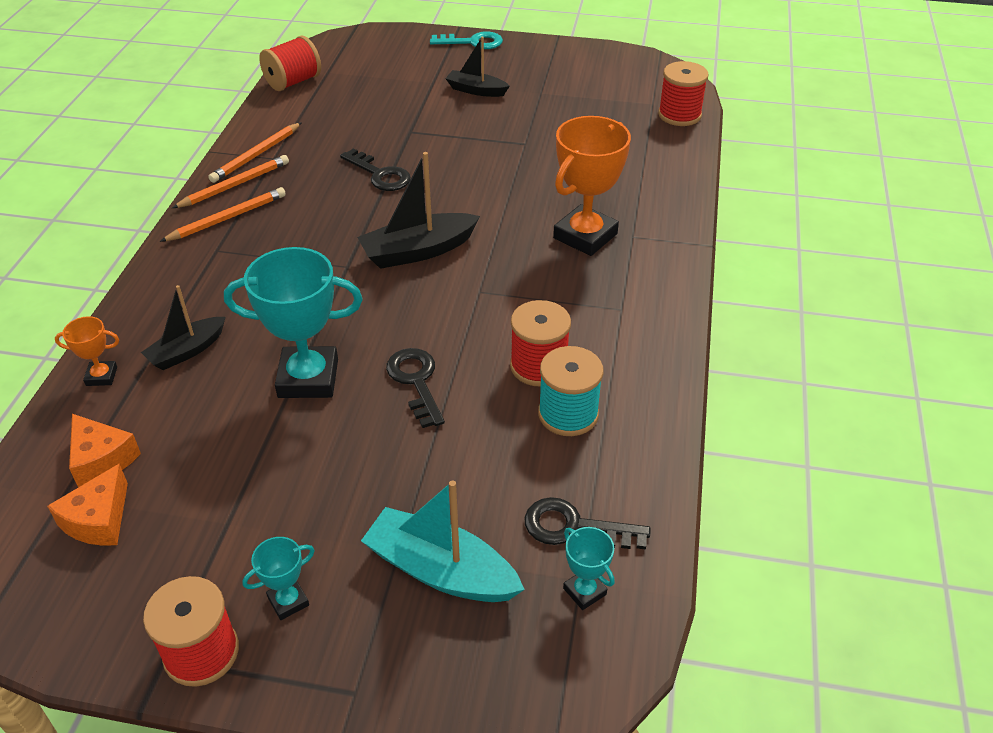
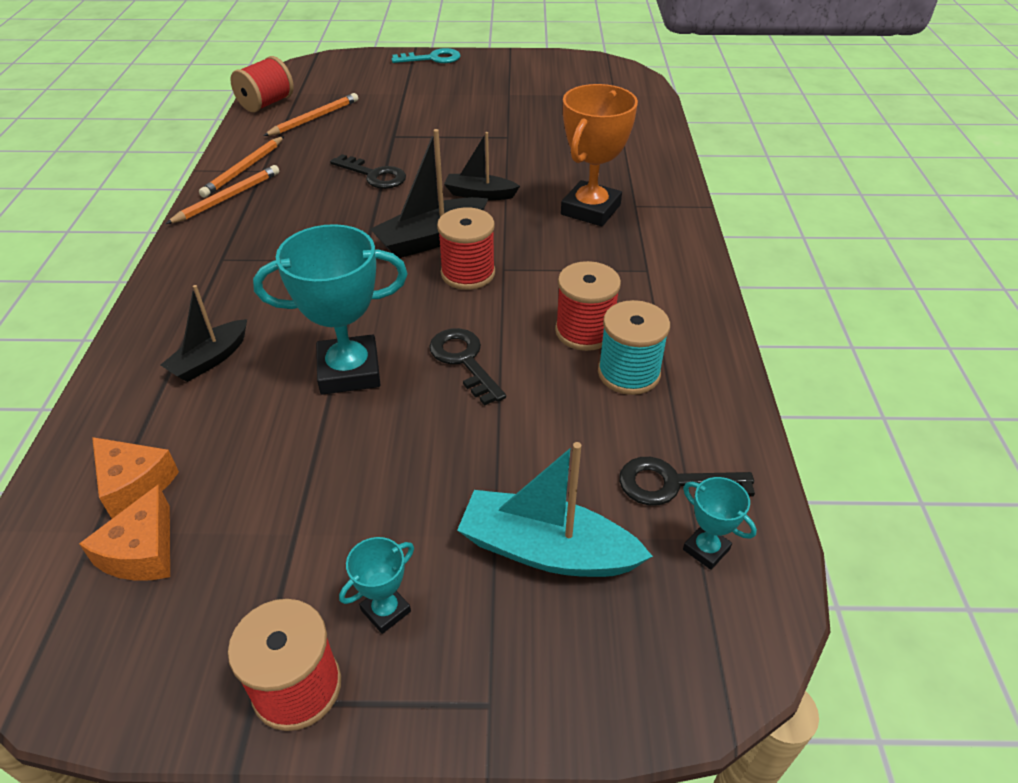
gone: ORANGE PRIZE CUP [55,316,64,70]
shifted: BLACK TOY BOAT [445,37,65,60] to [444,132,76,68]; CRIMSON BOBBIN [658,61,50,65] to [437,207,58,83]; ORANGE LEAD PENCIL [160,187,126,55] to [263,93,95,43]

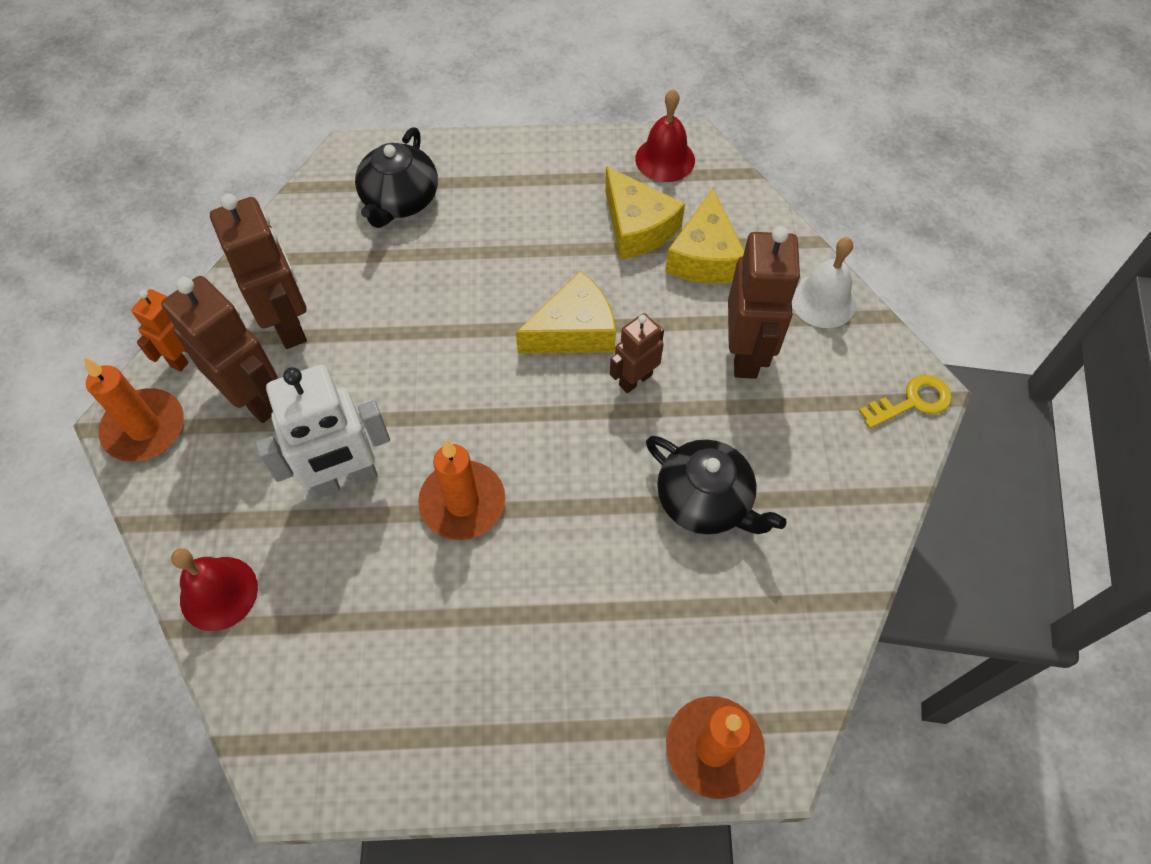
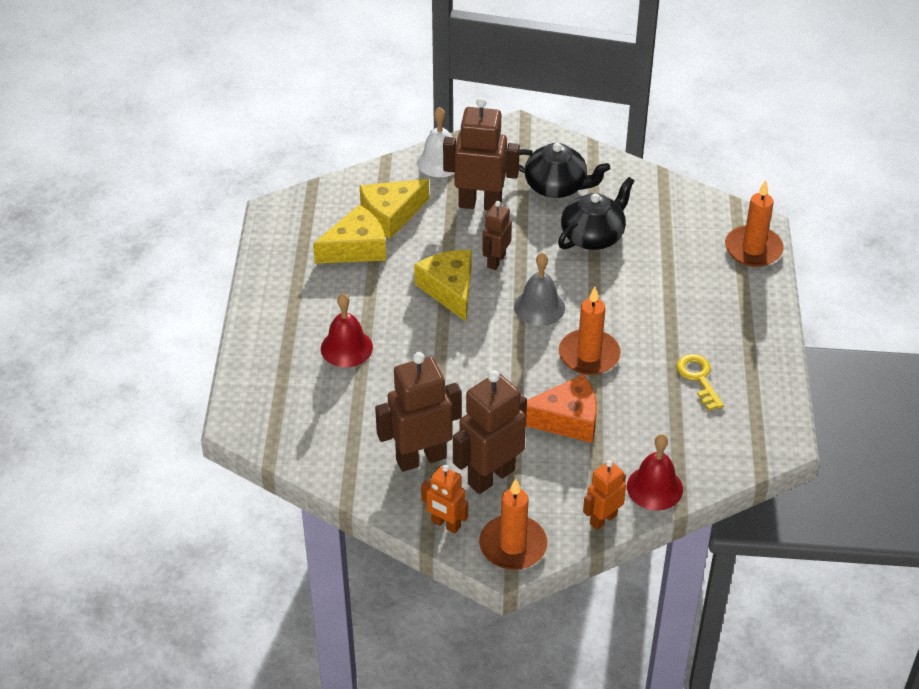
new: ASH-GREY BELL [514,252,51,74]; ORANGE ROBOT [583,460,43,70]
shifted: CRIMSON BELL [635,89,60,93] to [321,293,52,74]; BLACK TEAPOT [355,127,83,101] to [519,143,91,55]; BRIGHT YELLOW KEY [859,375,93,54] to [676,354,48,57]
swapped: PURE WHITE ROBOT [256,365,134,133] to ORANGE CHEESE [526,374,71,69]
rotated: BRIGHT YELLOW CHEESE [665,189,79,95] = [360,179,69,60] 135 degrees clockwise; DARK BROWN ROBOT [610,313,54,80] = [482,201,30,69] 60 degrees clockwise

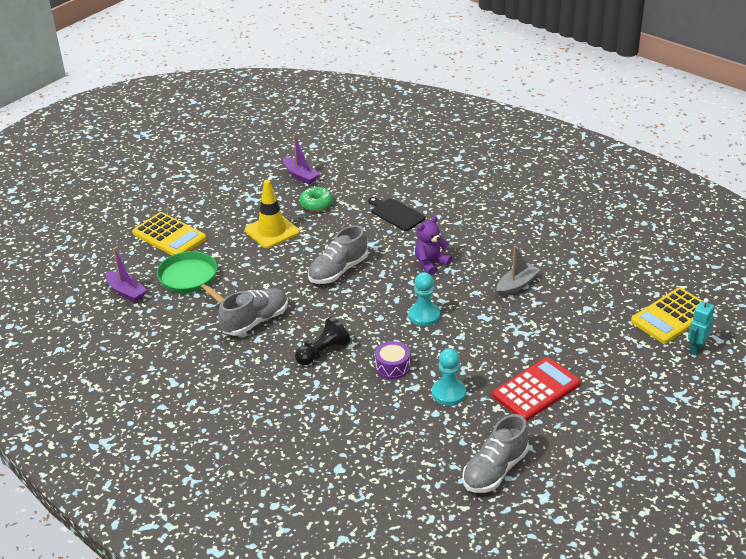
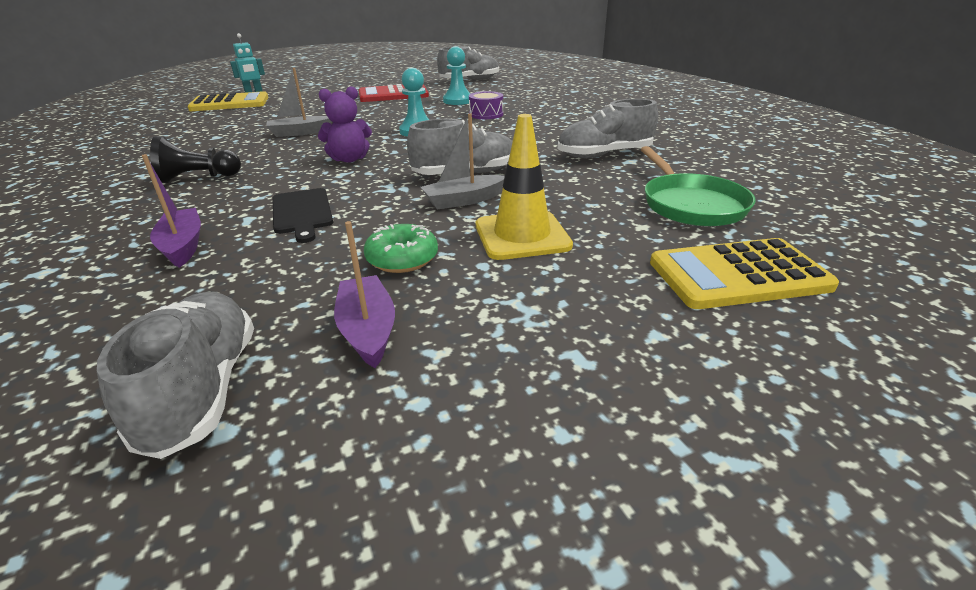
new: ASH-GREY TOY BOAT [421,113,84,97]; ASH-GREY SNEAKER [97,292,157,167]
shifted: VIOLET TOY BOAT [106,248,41,54] to [142,154,59,114]; BLACK GAME PAWN [295,316,55,49] to [150,136,91,47]
rotated: BRIGHT YELLOW CALCULATOR [132,212,75,43] = [650,238,189,71] 75 degrees counterclockwise

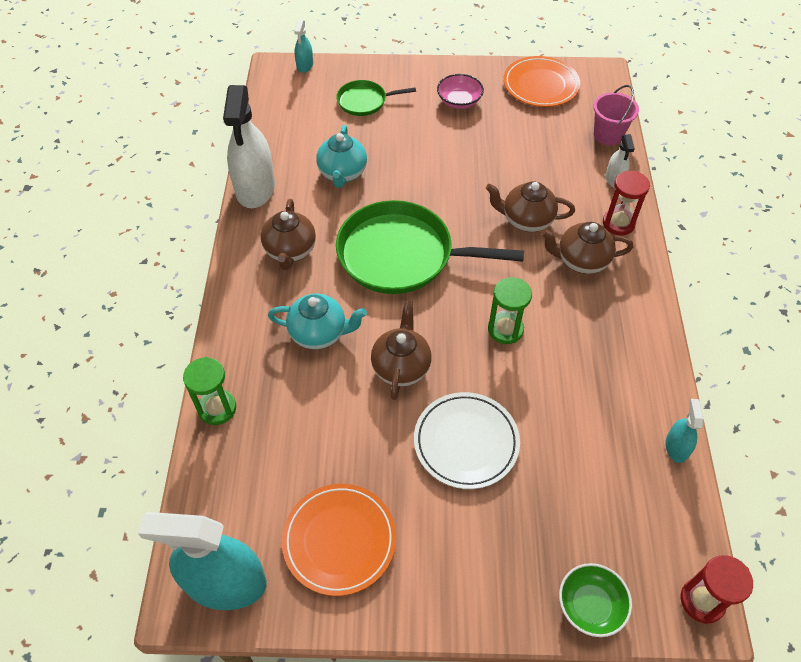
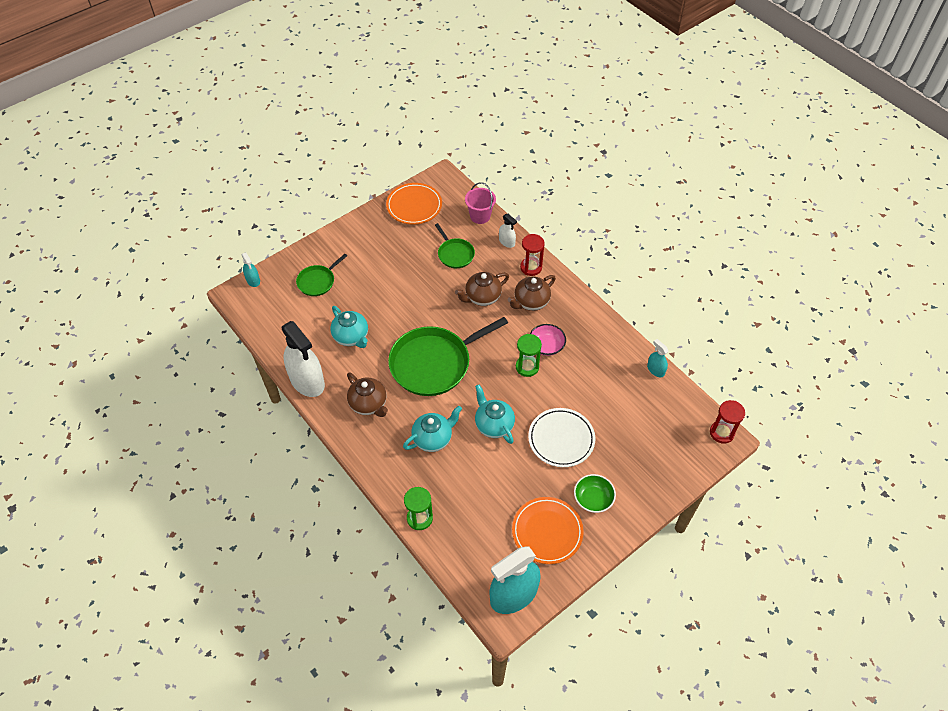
new: GREEN FRYING PAN [435,223,40,45]
shifted: PINK BOWL [437,74,47,35] to [530,324,36,32]; GREEN BOWL [559,563,73,74] to [574,474,42,39]
repainted: DARK BROWN TEAPOT [371,301,61,99] to TEAL TEAPOT [475,384,40,60]

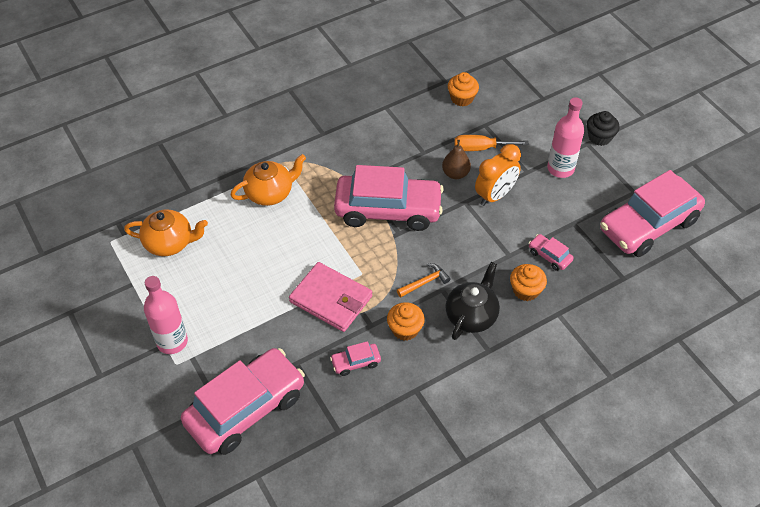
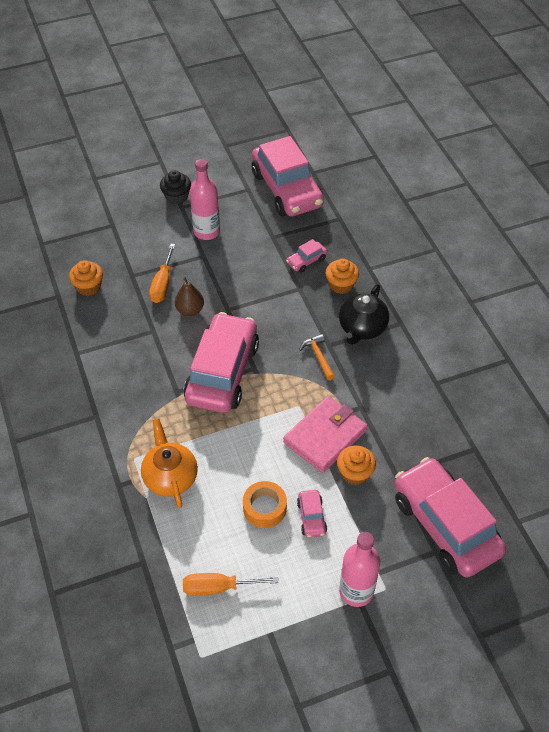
gone: ORANGE BEDSIDE CLOCK [475,144,46,62]
new: ORANGE STICKY TAPE [243,481,44,47]
shifted: ORANGE FAIRY CAKE [387,302,38,39] to [337,446,39,39]; PINK TOY CAR [330,341,51,35] to [297,490,30,48]
swapped: ORANGE TEAPOT [124,209,84,47] to ORANGE HAND SCREWDRIVER [183,573,95,23]
rotated: BLACK TEAPOT [445,262,55,78] = [339,284,50,61] 105 degrees counterclockwise

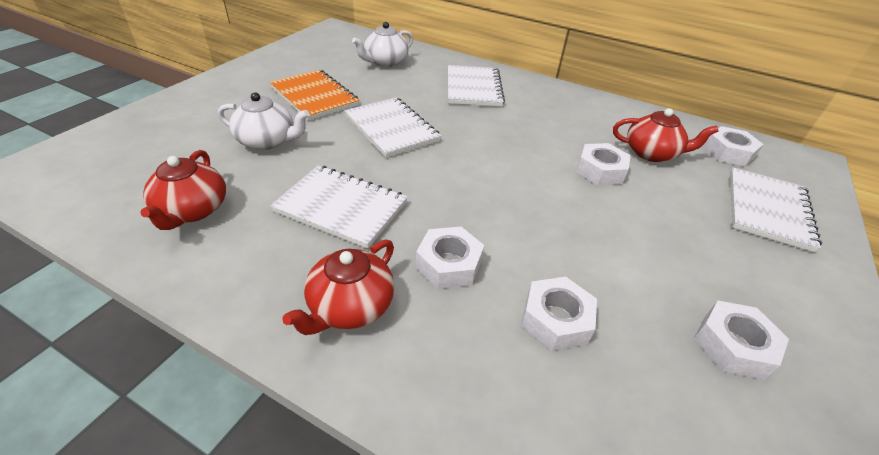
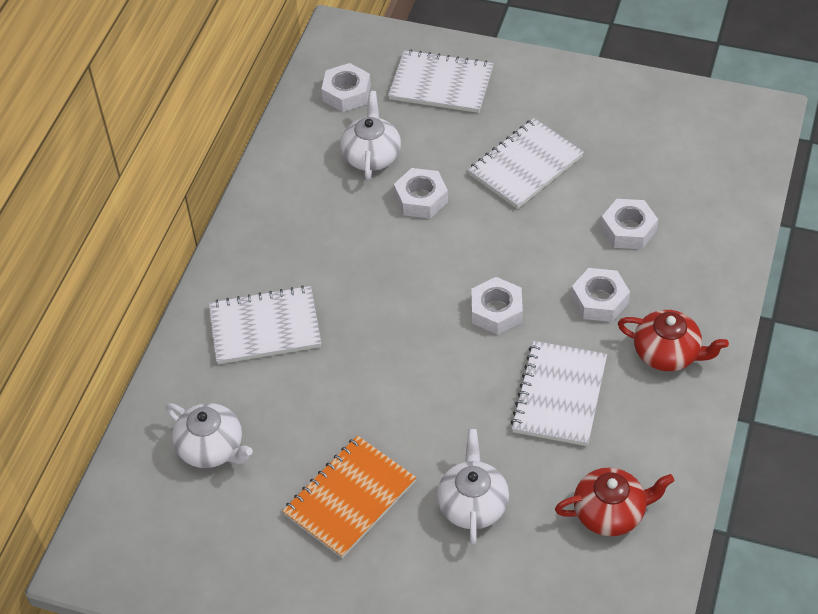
shifted: PURE WHITE NOTEBOOK [344,97,97,61] to [468,118,116,91]; PURE WHITE HEXAGON NUT [694,301,95,79] to [471,277,52,58]
repainted: CRIMSON TEAPOT [613,108,106,54] to PURE WHITE TEAPOT [340,91,61,89]

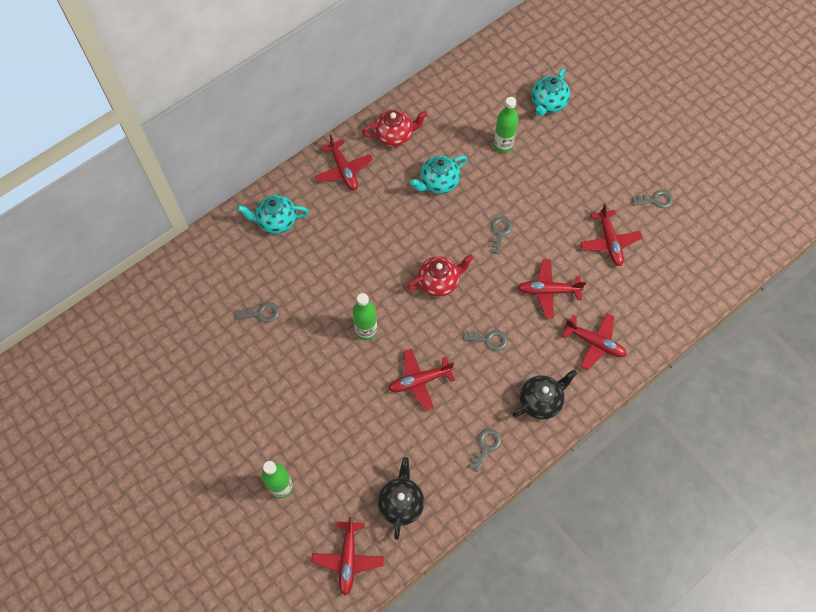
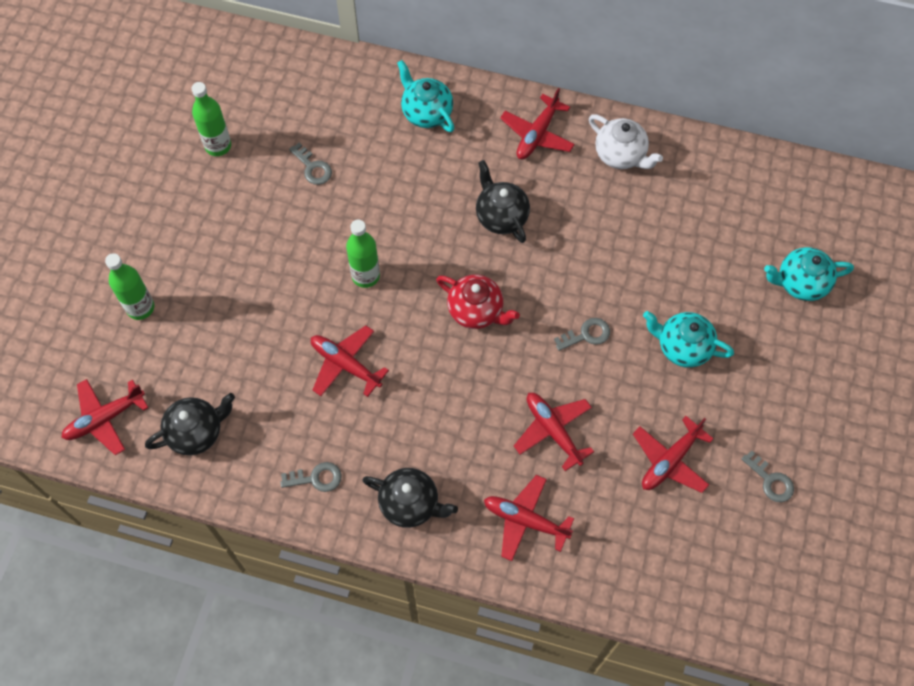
gone: ASH-GREY KEY [463,330,45,21]
new: BLACK TEAPOT [476,160,54,83]
shifted: GREEN DRINK BOTTLE [493,97,26,56] to [191,82,40,74]; TEAL TEAPOT [410,155,57,39] to [643,311,91,57]
repainted: CRIMSON TEAPOT [362,109,66,38] to PURE WHITE TEAPOT [589,115,74,54]
rotated: CRIMSON PLANE [562,313,65,57] = [484,475,90,86] 120 degrees clockwise

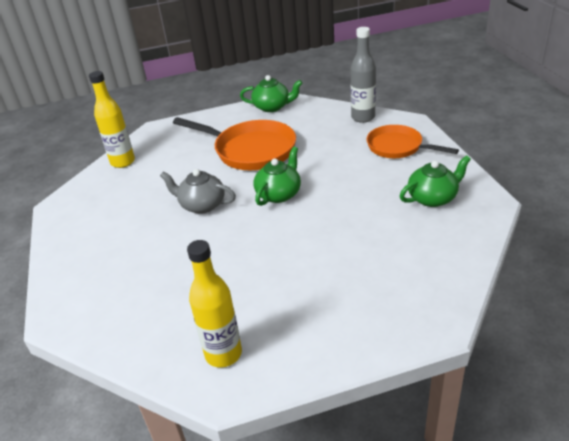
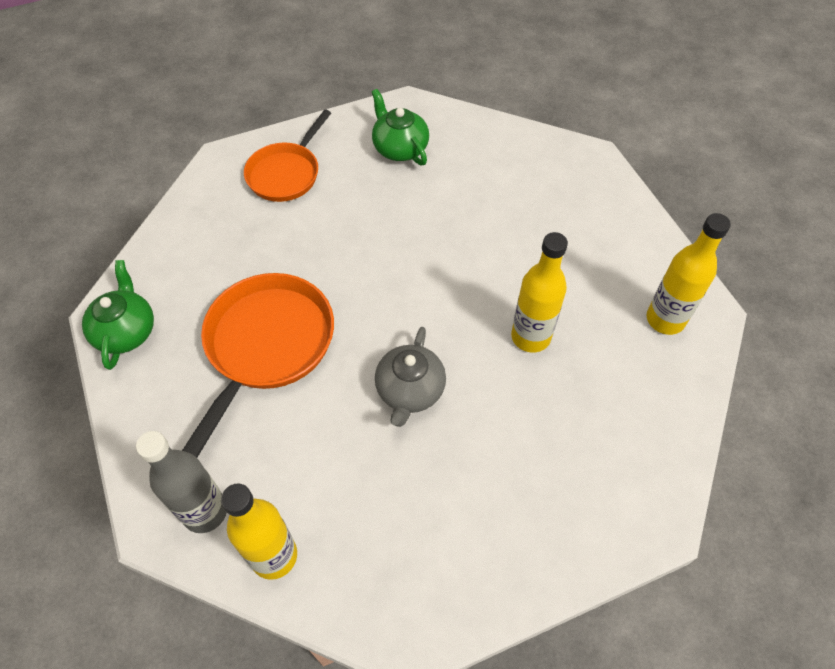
gone: GREEN TEAPOT [254,147,47,59]
new: BRIGHT YELLOW DRINK BOTTLE [511,232,57,121]
shifted: ASH-GREY DRINK BOTTLE [351,27,25,96] to [136,431,91,102]

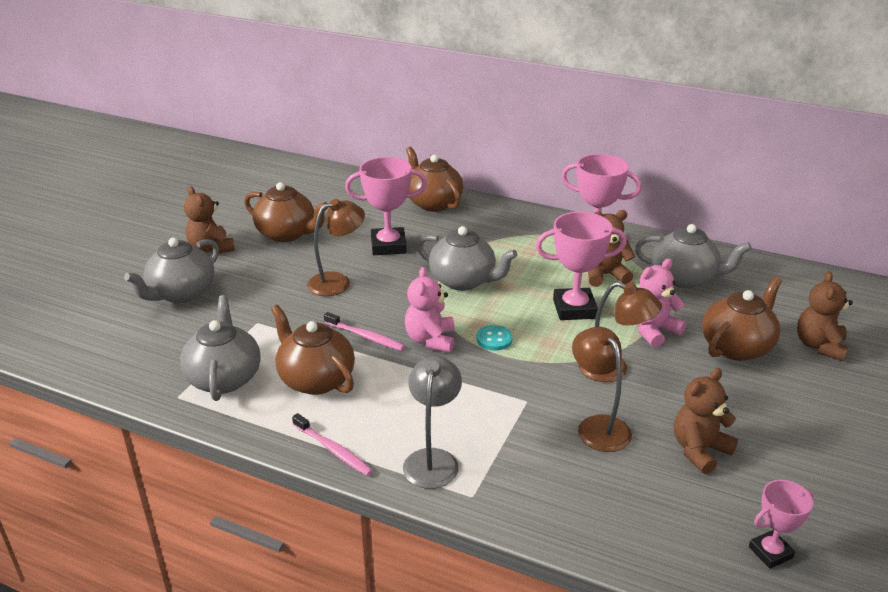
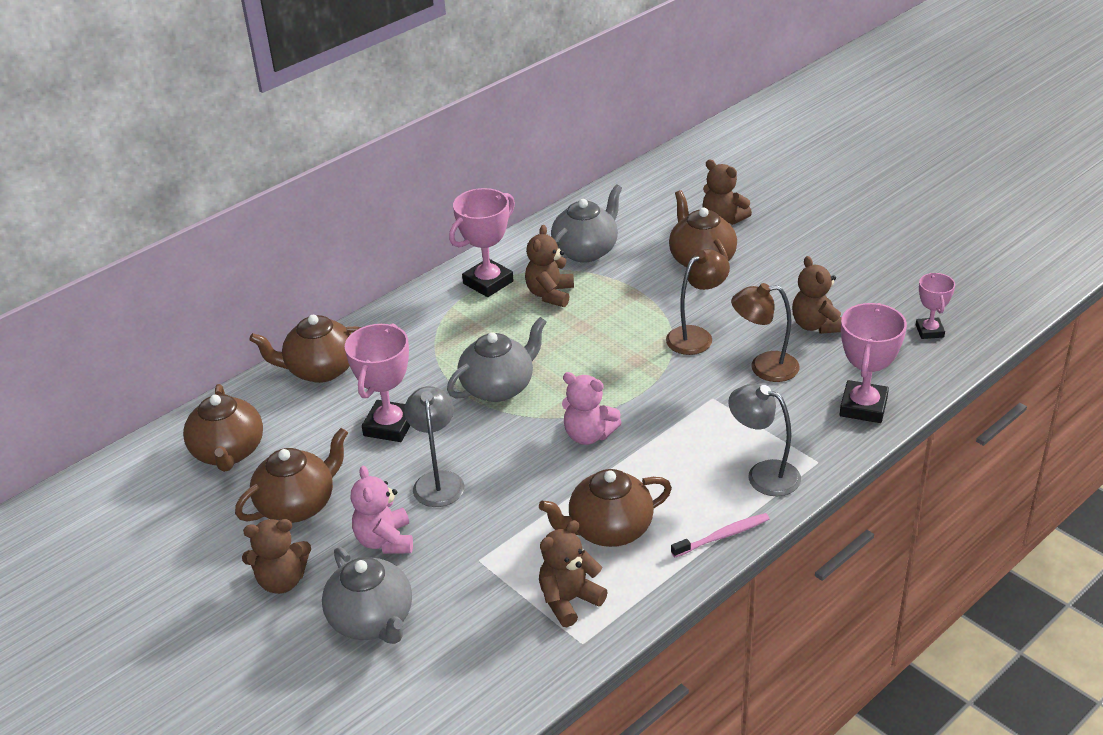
gone: PINK TOOTHBRUSH [324,312,81,39]; TEAL SHIRT BUTTON [477,325,36,26]
new: DARK BROWN TEAPOT [183,384,80,88]
shifted: PINK PRIZE CUP [536,212,91,108] to [840,303,67,120]; PINK STUFFED BEAR [637,259,49,88] to [351,465,62,89]
swapped: ASH-GREY TEAPOT [180,295,81,106] to DARK BROWN STUFFED BEAR [539,520,69,107]
repainted: DARK BROWN READING LAMP [307,199,58,97] to ASH-GREY READING LAMP [404,386,60,121]

